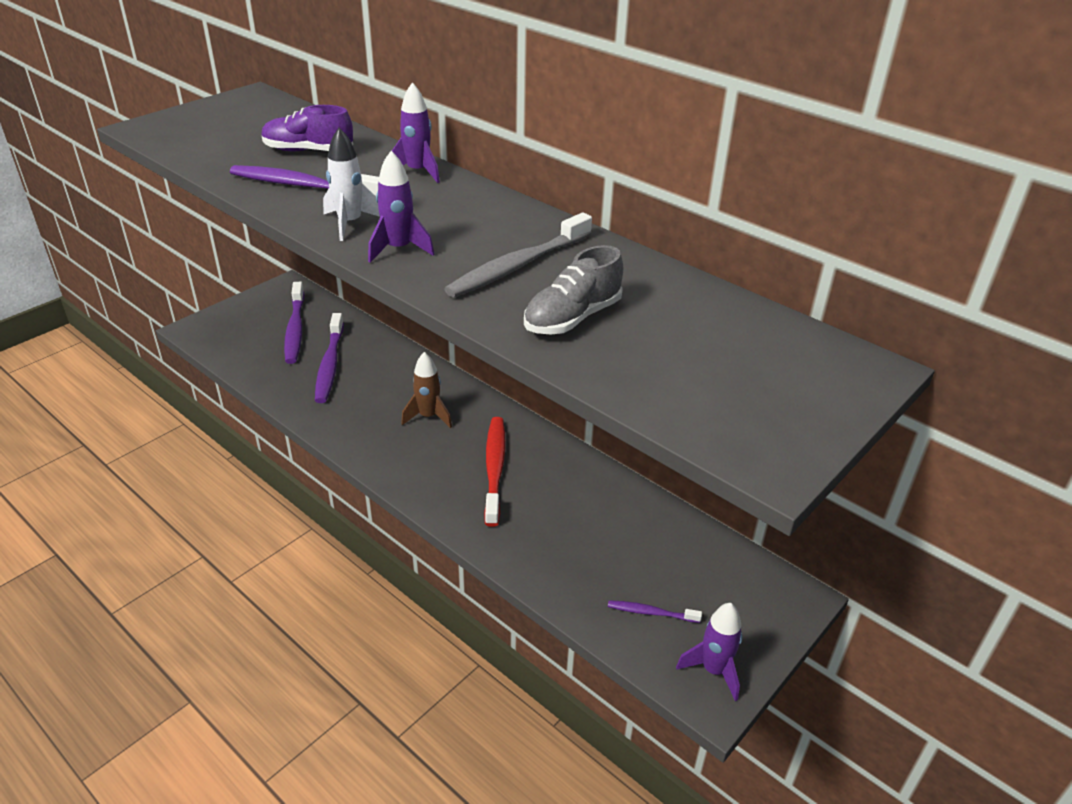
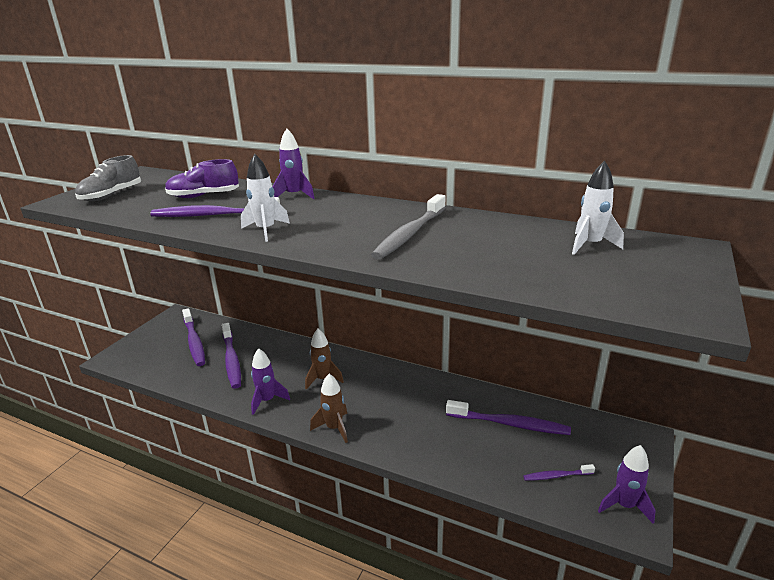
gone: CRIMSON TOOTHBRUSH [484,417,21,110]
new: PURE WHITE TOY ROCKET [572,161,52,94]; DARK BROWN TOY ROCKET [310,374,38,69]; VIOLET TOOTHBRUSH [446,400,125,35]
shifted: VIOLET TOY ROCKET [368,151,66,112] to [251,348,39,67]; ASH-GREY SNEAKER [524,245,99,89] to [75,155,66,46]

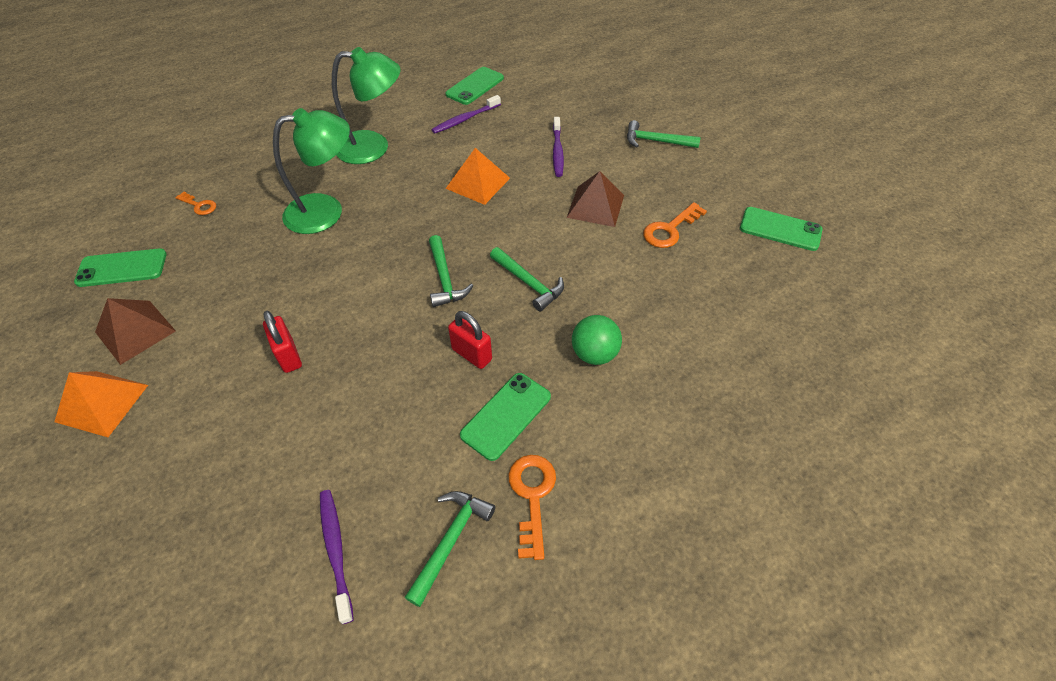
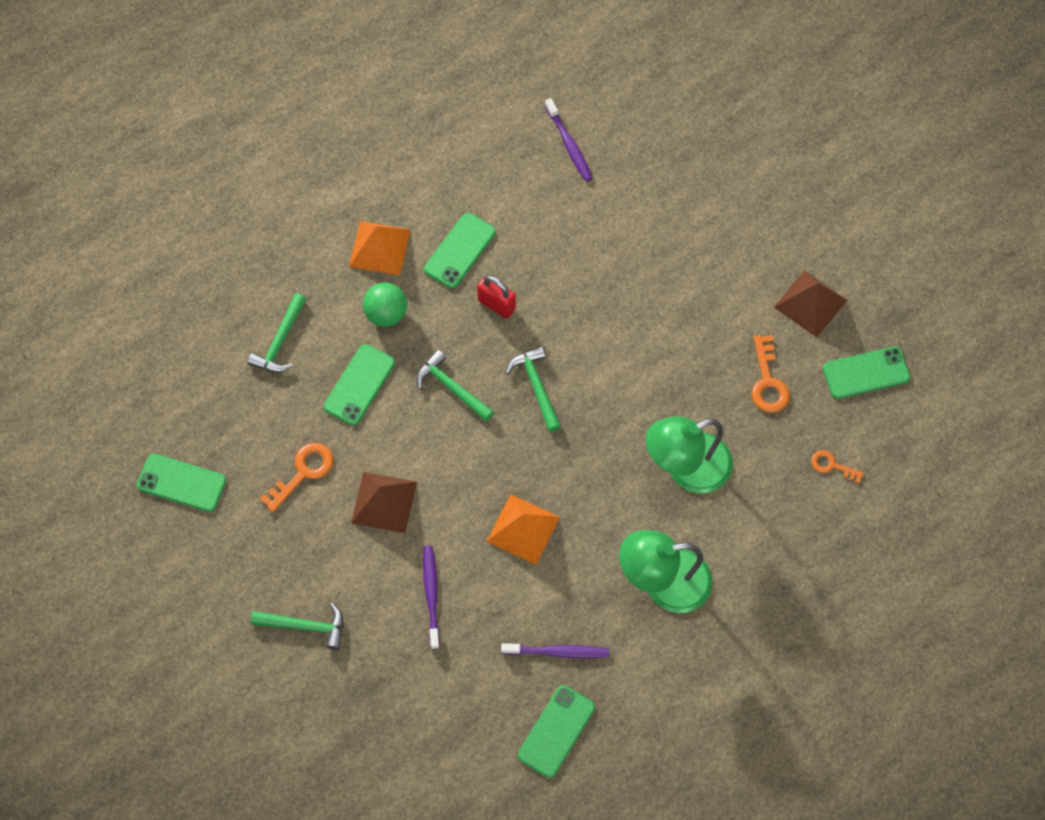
gone: CRIMSON SMALL LOCK [263,311,39,62]
new: GREEN PHONE [324,344,71,81]
shifted: ORANGE PYRAMID SHAPE [55,371,93,66] to [349,221,62,55]; ORANGE KEY [508,455,48,105] to [751,335,39,77]; GREEN CARPENTER'S HAMMER [404,491,91,116] to [247,293,59,80]
rotated: VIOLET TOOTHBRUSH [432,95,69,39] = [501,643,108,16] 45 degrees clockwise

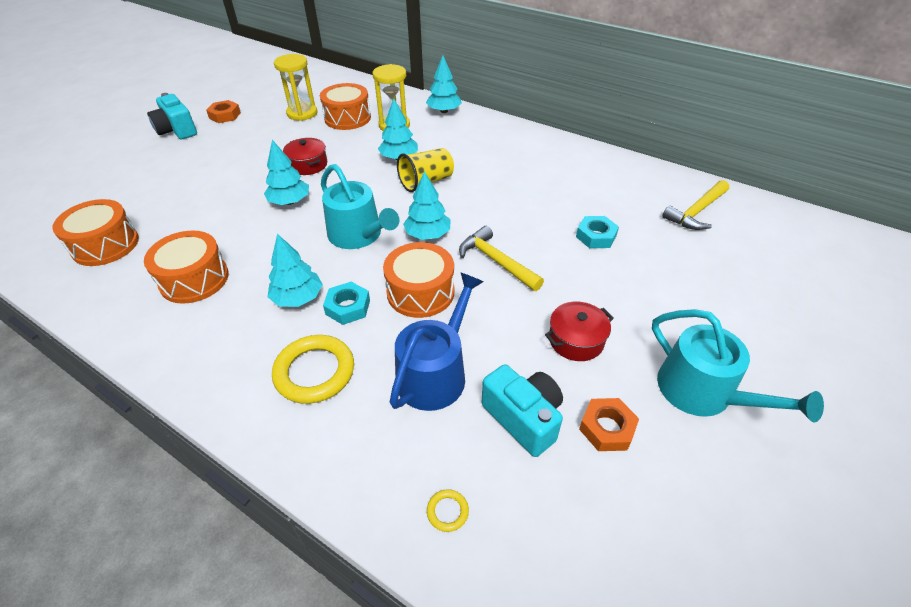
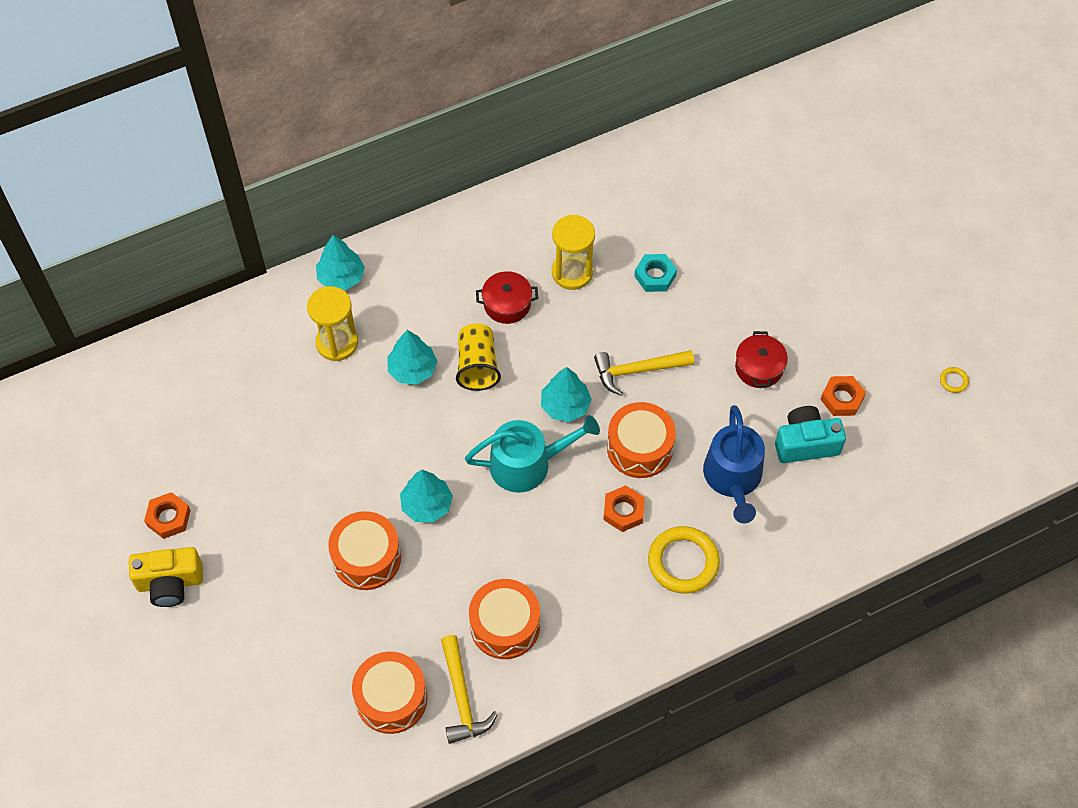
gone: TEAL TOY TREE [268,234,55,73]; TEAL SPRINKLING CAN [652,309,172,114]
shifted: BRIGHT YELLOW SAND TIMER [274,54,44,67] to [552,215,43,75]; ORANGE SNARE DRUM [320,83,51,47] to [328,511,73,79]; CRIMSON POT [283,138,44,37] to [476,271,62,53]; BRIGHT YELLOW CARPENTER'S HAMMER [662,180,67,50] to [441,635,57,109]; BRIGHT YELLOW TORUS [427,489,42,43] to [940,367,29,26]
repainted: TEAL CAMERA [147,93,50,46] to BRIGHT YELLOW CAMERA [129,547,74,60]; TEAL HEXAGON NUT [323,282,47,43] to ORANGE HEXAGON NUT [603,485,42,47]
rotated: COBALT SPRINKLING CAN [390,273,94,138] = [703,405,62,118] 150 degrees counterclockwise

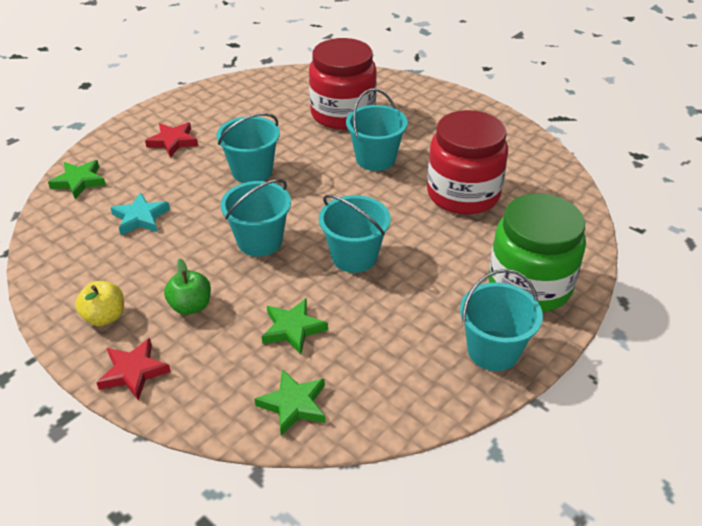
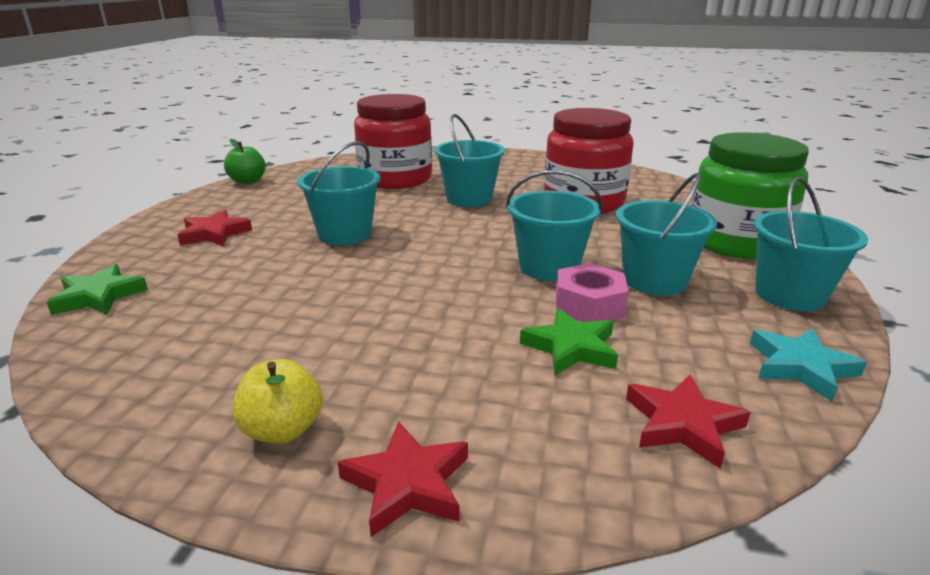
new: PINK HEXAGON NUT [556,263,73,59]
shifted: TEAL BUCKET [220,179,71,78] to [616,173,101,123]; TEAL STAR [110,192,60,43] to [750,329,117,73]; GREEN APPLE [164,258,47,57] to [224,139,42,45]
repainted: GREEN STAR [255,369,70,67] to CRIMSON STAR [626,374,124,95]

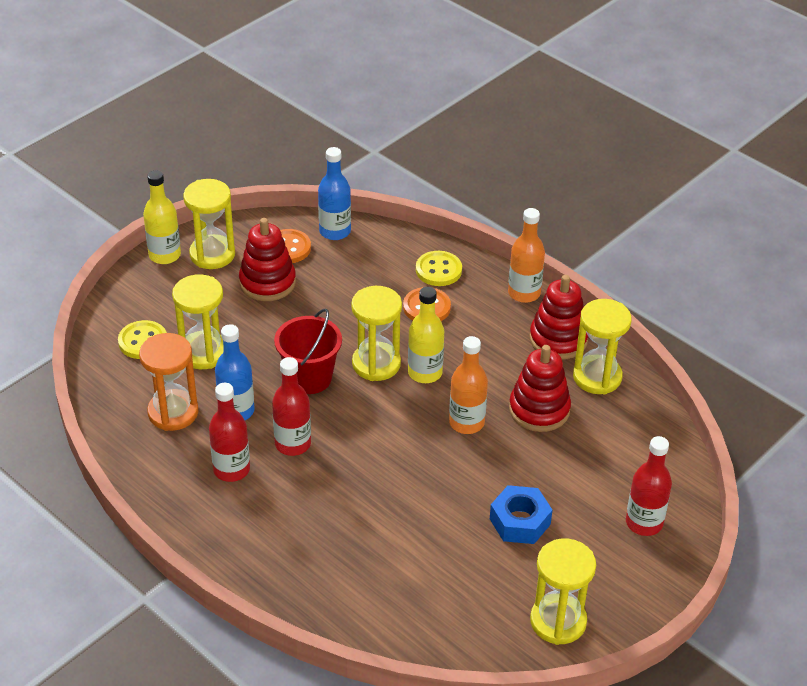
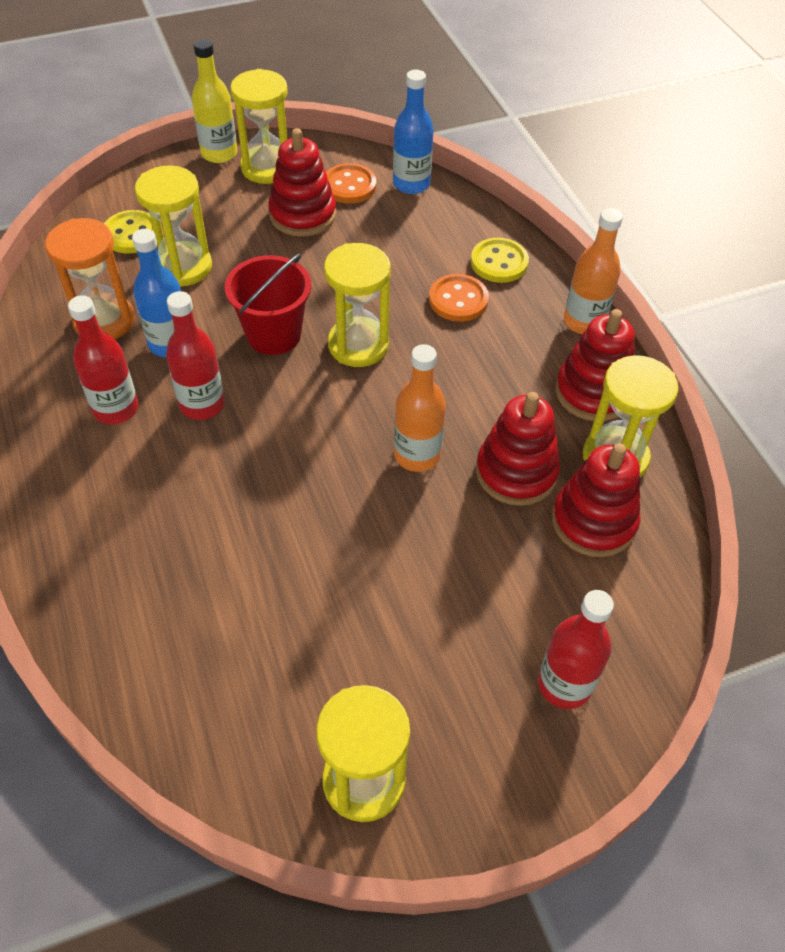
gone: BRIGHT YELLOW DRINK BOTTLE [408,287,36,96]; COBALT HEXAGON NUT [490,485,62,59]
new: CRIMSON STACKING TOY [552,443,89,114]

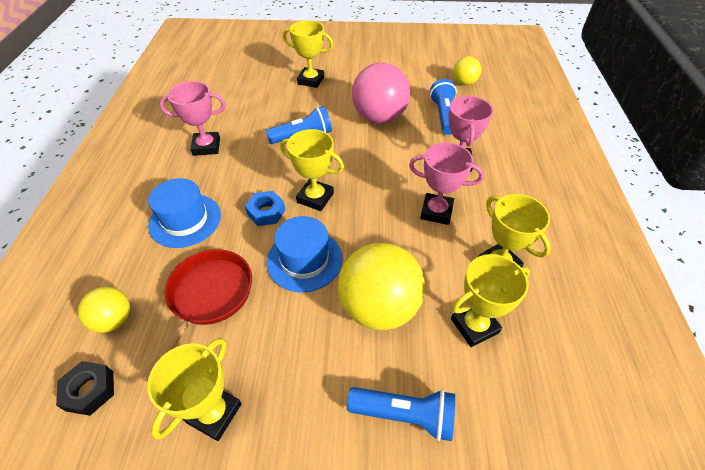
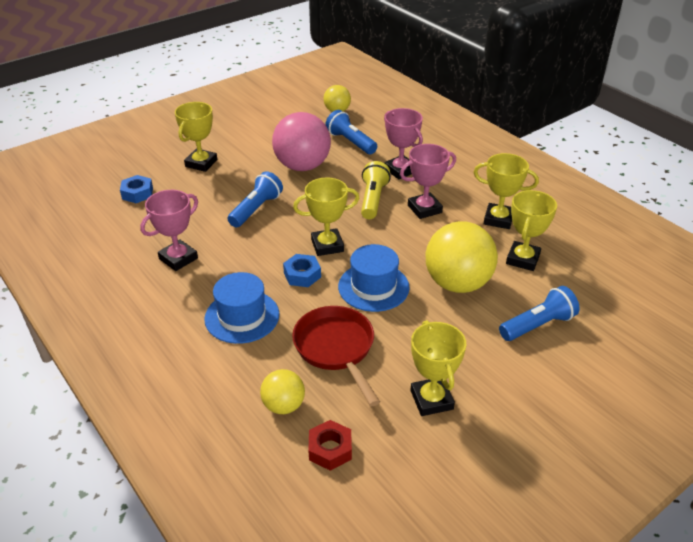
new: BRIGHT YELLOW FLASHLIGHT [361,161,30,58]; COBALT HEXAGON NUT [120,175,33,28]
repainted: BLACK HEXAGON NUT [56,361,58,55] to CRIMSON HEXAGON NUT [308,420,44,51]
rotated: BRIGHT YELLOW PRIZE CUP [283,20,50,68] = [175,102,42,70] 45 degrees counterclockwise

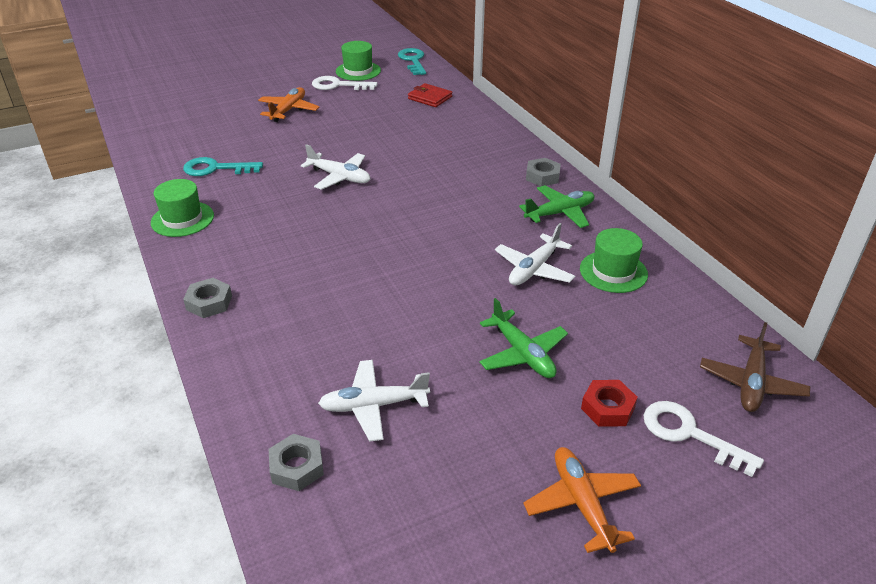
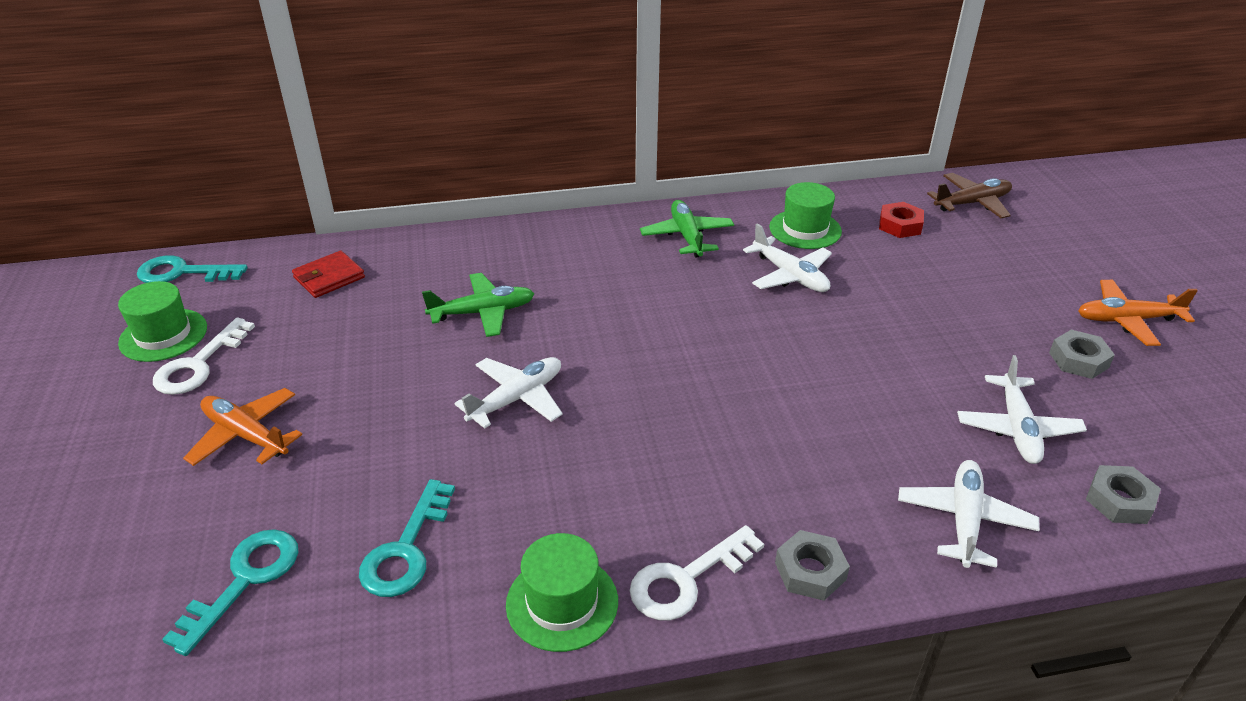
new: PURE WHITE PLANE [898,460,142,108]; TEAL KEY [162,529,136,127]
shifted: ASH-GREY HEXAGON NUT [526,158,35,28] to [1049,330,66,49]; GREEN PLANE [479,298,89,80] to [422,273,112,64]; CRIMSON HEXAGON NUT [581,380,57,47] to [879,202,45,36]; PURE WHITE KEY [643,401,121,76] to [630,525,134,95]
rotated: DARK BROWN PLANE [700,322,110,90] = [927,173,85,45] 60 degrees counterclockwise

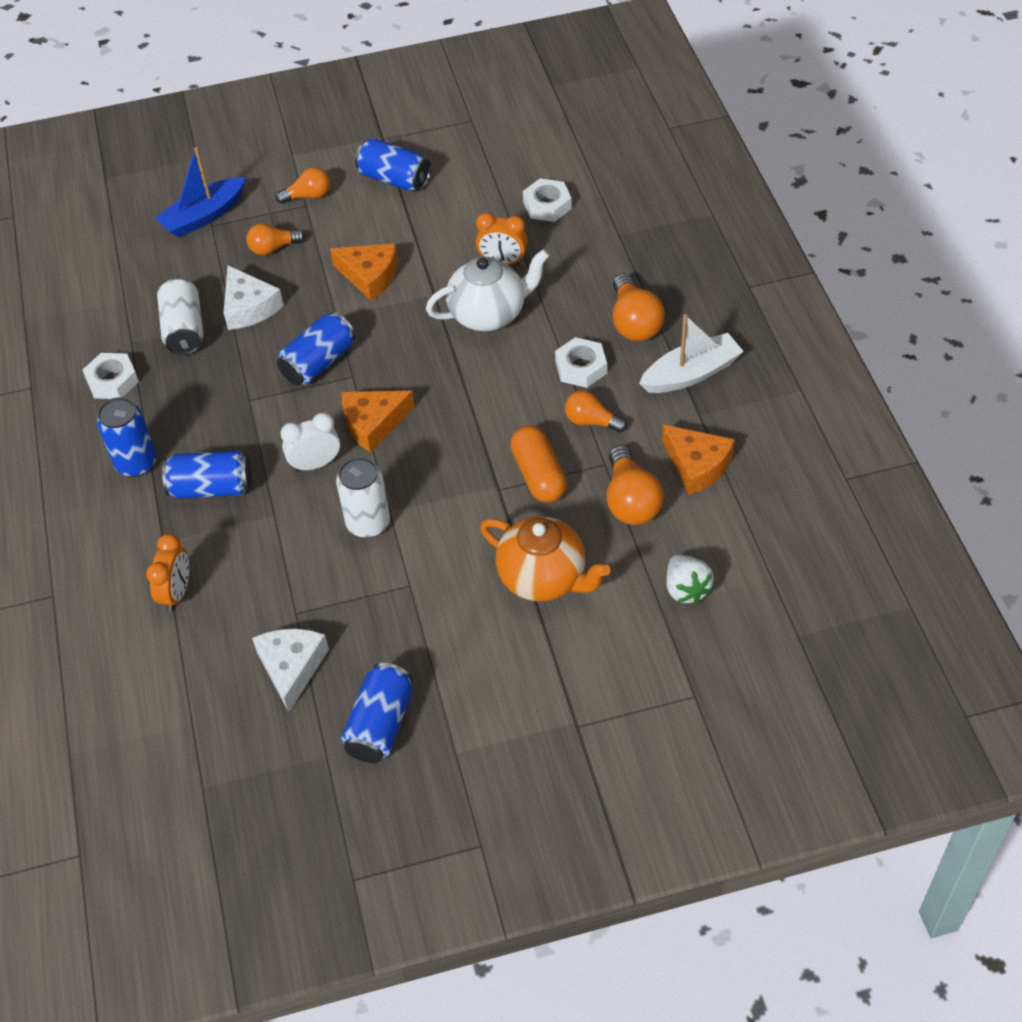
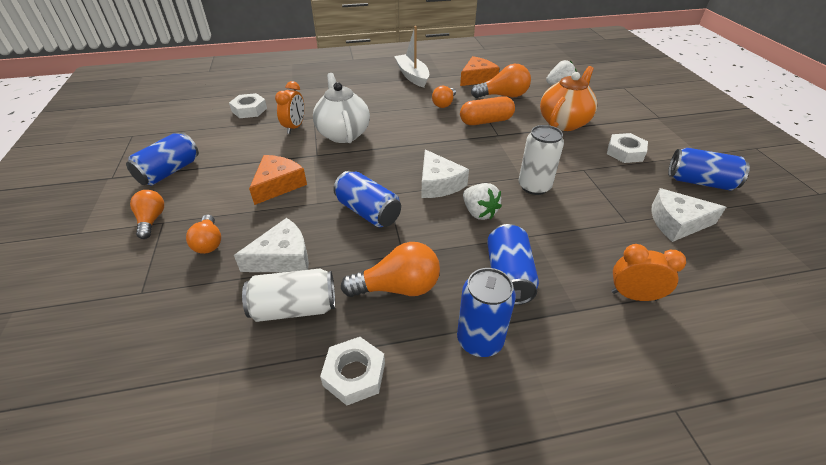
gone: COBALT TOY BOAT [155,147,91,91]
shifted: ORANGE LIGHT BULB [613,273,52,68] to [341,242,99,55]; PURE WHITE HEXAGON NUT [555,337,52,51] to [607,133,41,30]
swapped: PURE WHITE BEDSIDE CLOCK [280,413,60,59] to PURE WHITE TOY STRAWBERRY [463,183,39,37]
repainted: ORANGE CHEESE [342,391,73,62] to PURE WHITE CHEESE [421,150,48,48]

